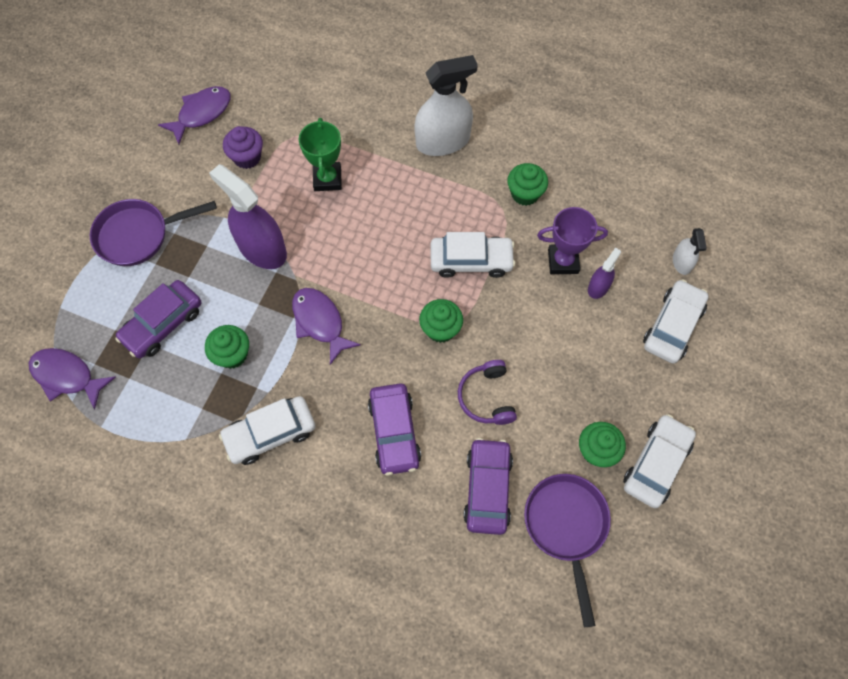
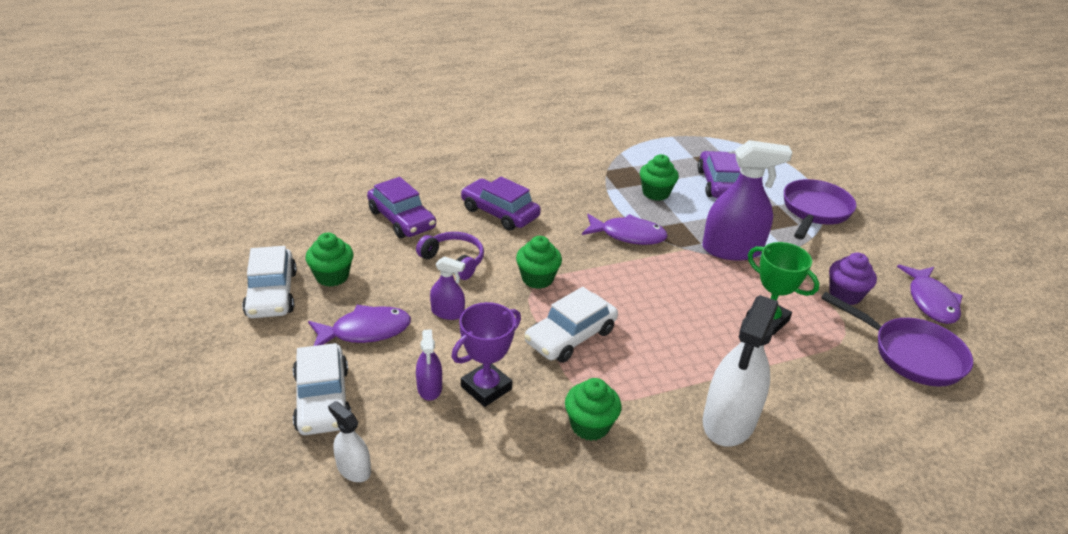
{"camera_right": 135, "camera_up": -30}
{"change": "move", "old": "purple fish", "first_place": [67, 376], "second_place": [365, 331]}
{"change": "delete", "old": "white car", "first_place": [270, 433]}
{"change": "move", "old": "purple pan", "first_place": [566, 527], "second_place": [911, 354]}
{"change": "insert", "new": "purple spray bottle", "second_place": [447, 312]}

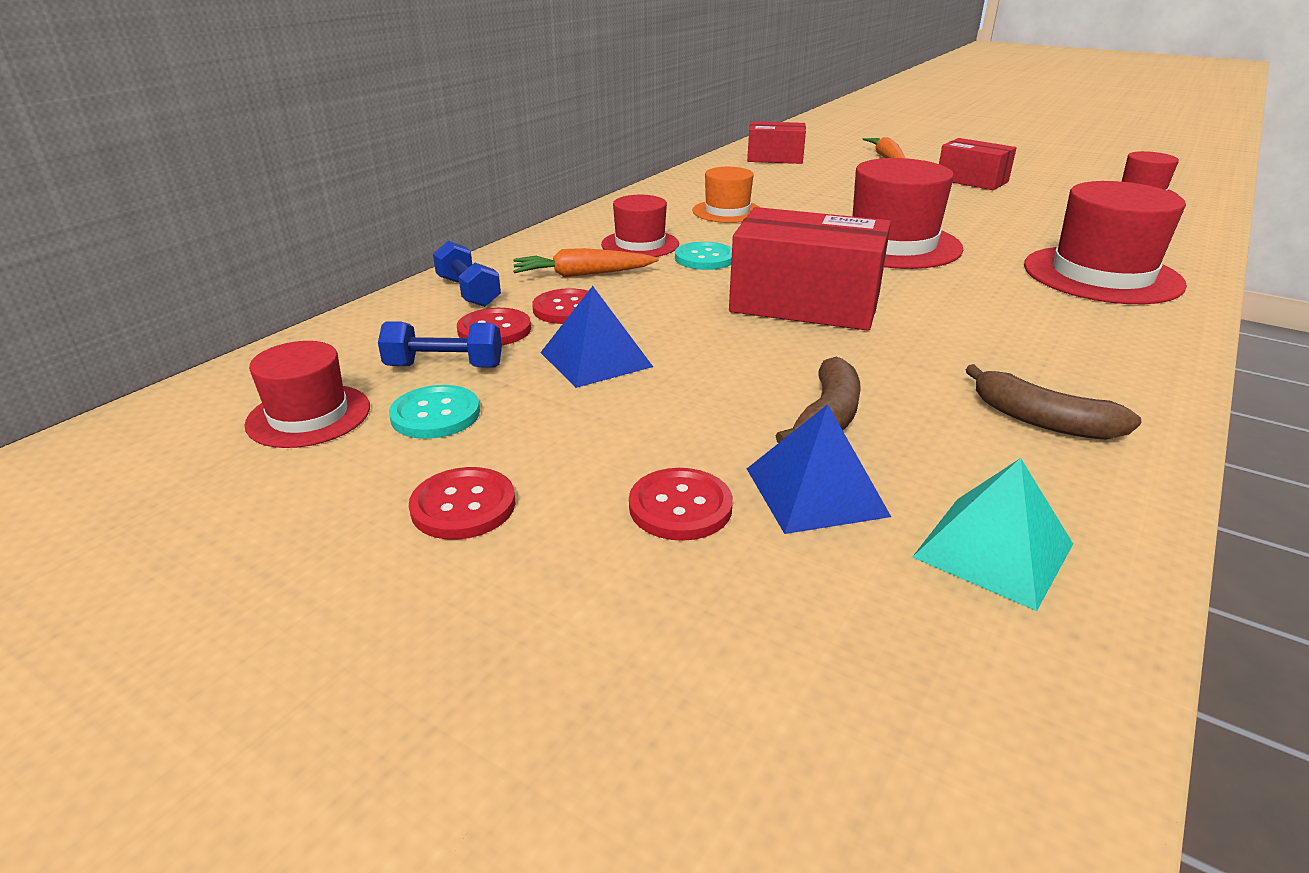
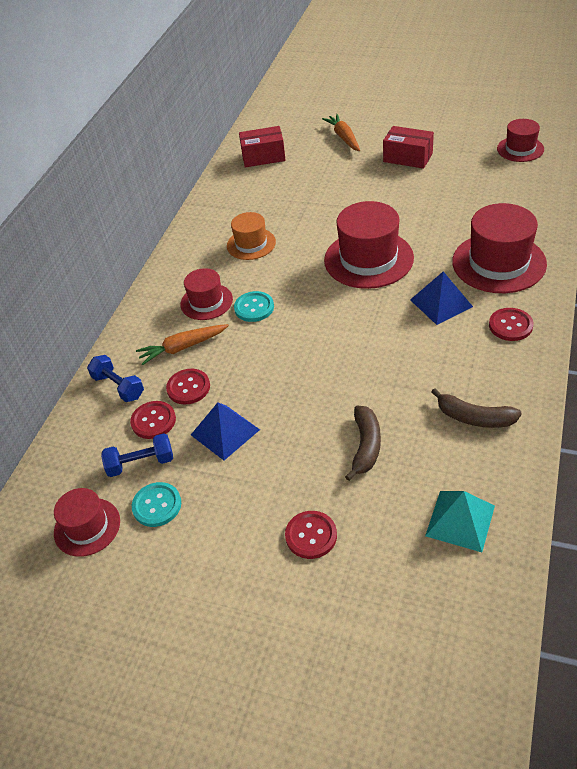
{"camera_right": -10, "camera_up": 15}
{"change": "delete", "old": "red box", "first_place": [805, 303]}
{"change": "move", "old": "blue pyramid", "first_place": [815, 491], "second_place": [441, 303]}
{"change": "move", "old": "red button", "first_place": [463, 506], "second_place": [510, 325]}

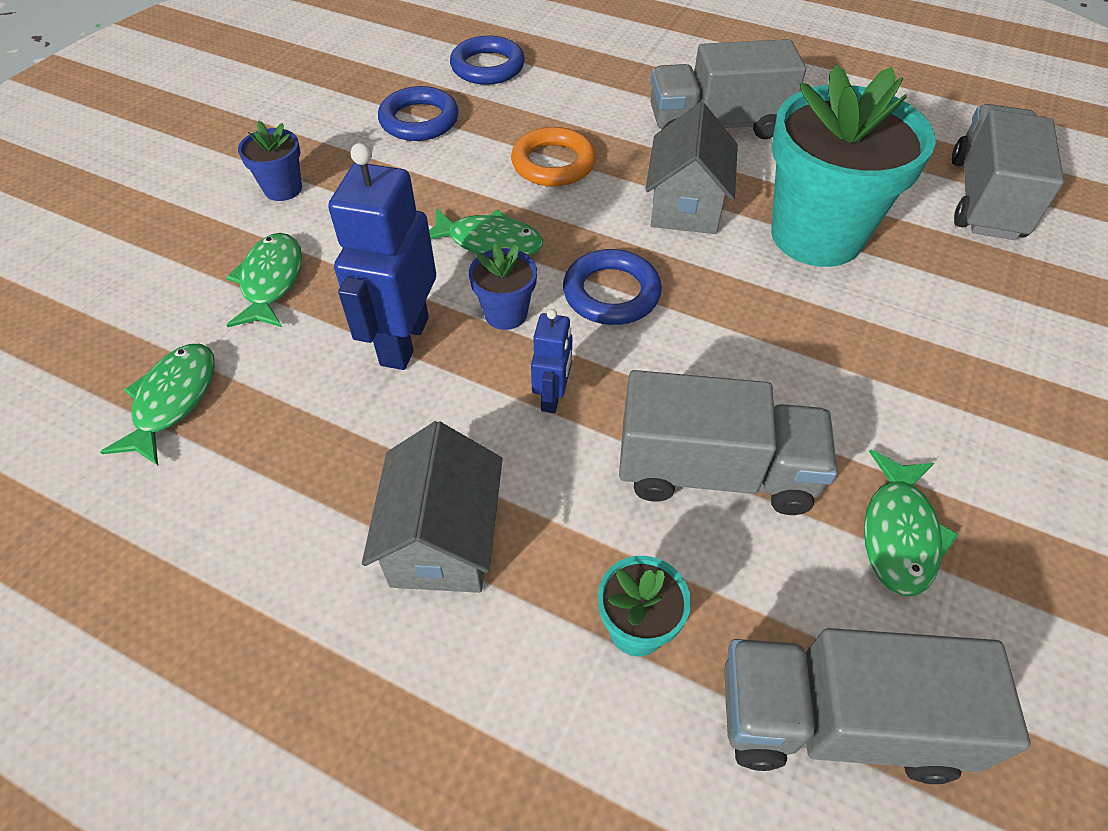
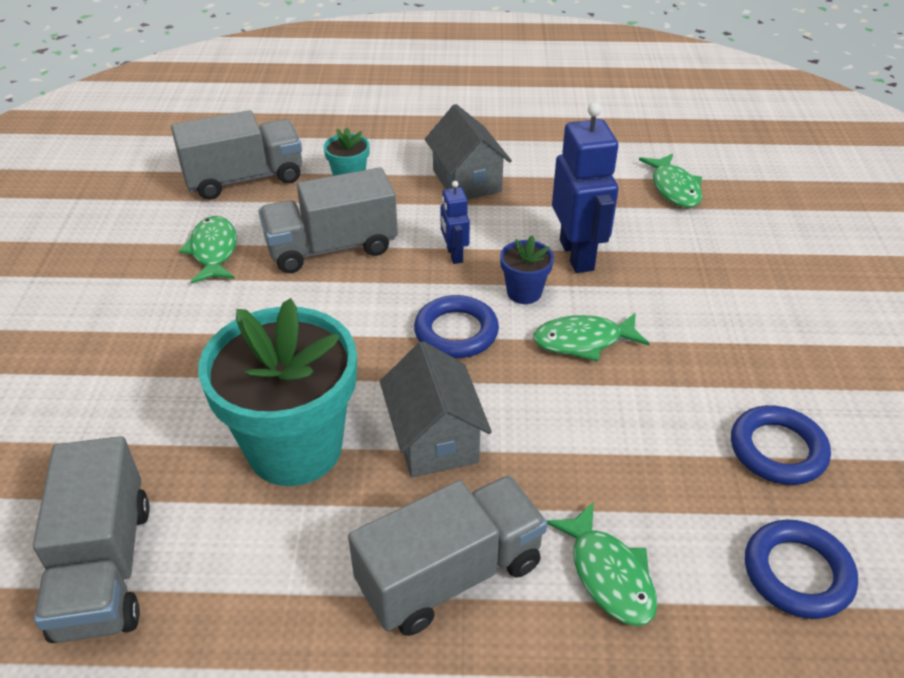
{"camera_right": 155, "camera_up": -10}
{"change": "delete", "old": "blue flower pot", "first_place": [283, 189]}
{"change": "delete", "old": "orange ring", "first_place": [553, 163]}
{"change": "move", "old": "green fish", "first_place": [271, 281], "second_place": [609, 575]}

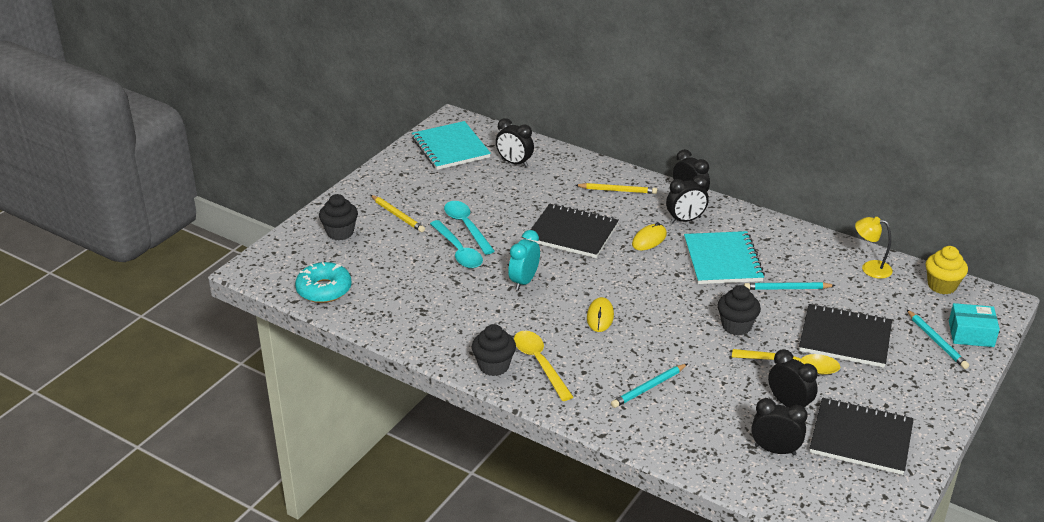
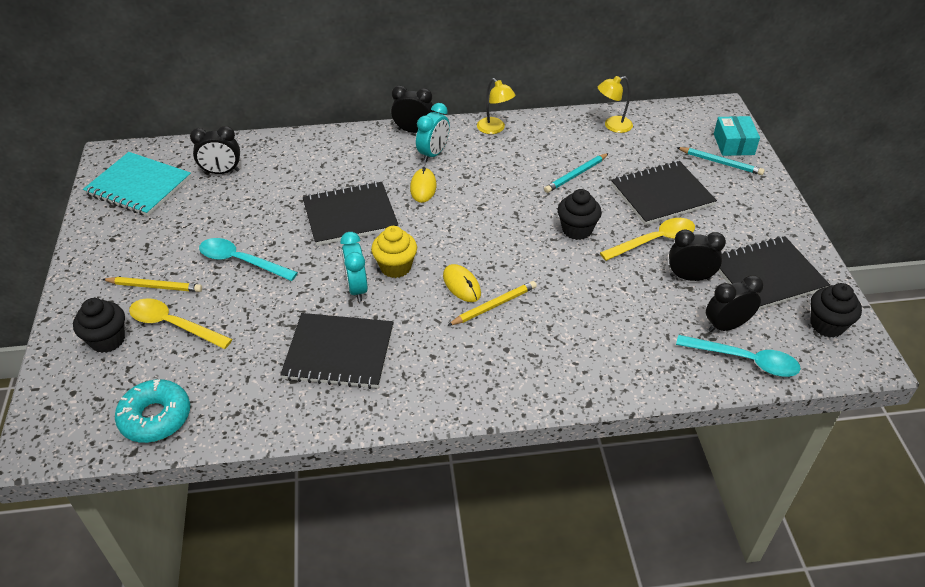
{"camera_right": -40, "camera_up": 10}
{"change": "recolor", "old": "black clock", "new": "turquoise clock", "first_place": [685, 220], "second_place": [433, 154]}
{"change": "move", "old": "yellow pencil", "first_place": [618, 190], "second_place": [494, 305]}
{"change": "move", "old": "turquoise spoon", "first_place": [458, 251], "second_place": [745, 360]}
{"change": "delete", "old": "turquoise notebook", "first_place": [722, 260]}
{"change": "move", "old": "yellow cupcake", "first_place": [942, 286], "second_place": [395, 267]}
{"change": "rotate", "old": "turquoise box", "first_place": [971, 334], "second_place": [733, 144], "degrees": -60}
{"change": "move", "old": "black cupcake", "first_place": [494, 366], "second_place": [827, 325]}
{"change": "move", "old": "yellow spoon", "first_place": [539, 363], "second_place": [173, 325]}
{"change": "delete", "old": "turquoise pencil", "first_place": [648, 388]}
{"change": "insert", "new": "yellow lamp", "second_place": [494, 129]}
{"change": "insert", "new": "black notebook", "second_place": [339, 353]}

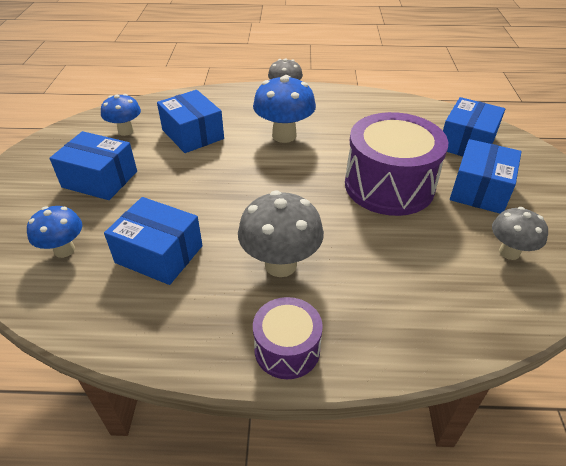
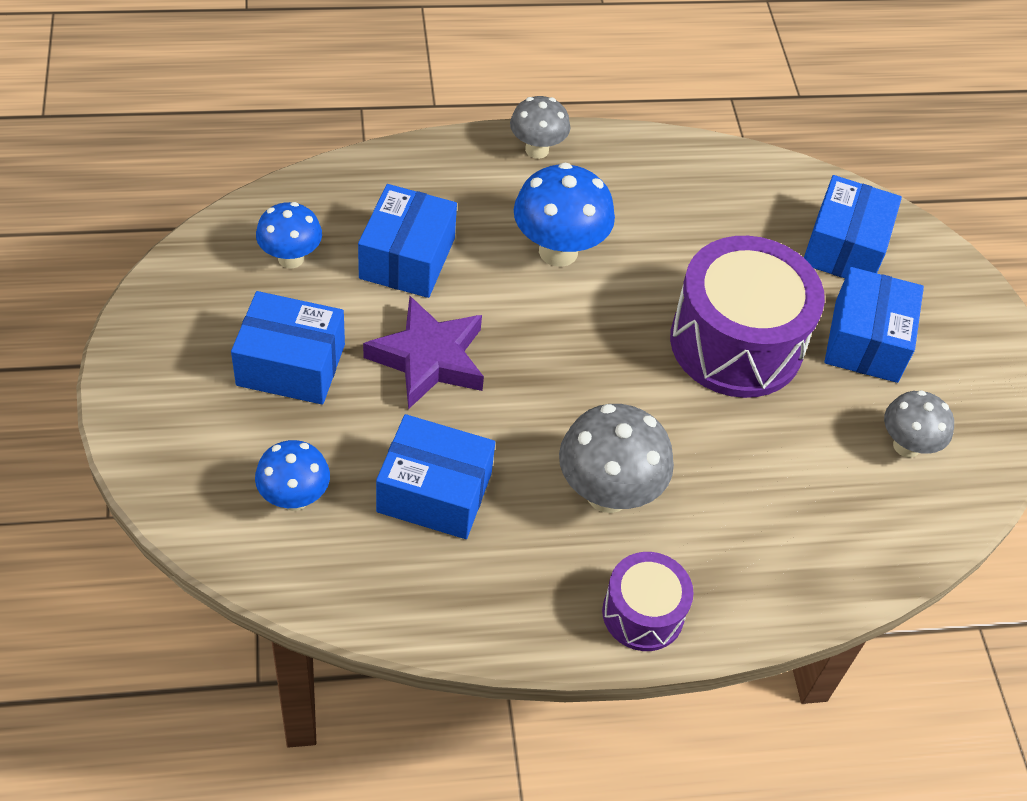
{"camera_right": -15, "camera_up": 10}
{"change": "rotate", "old": "blue box", "first_place": [193, 134], "second_place": [407, 258], "degrees": 60}
{"change": "insert", "new": "purple star", "second_place": [428, 359]}

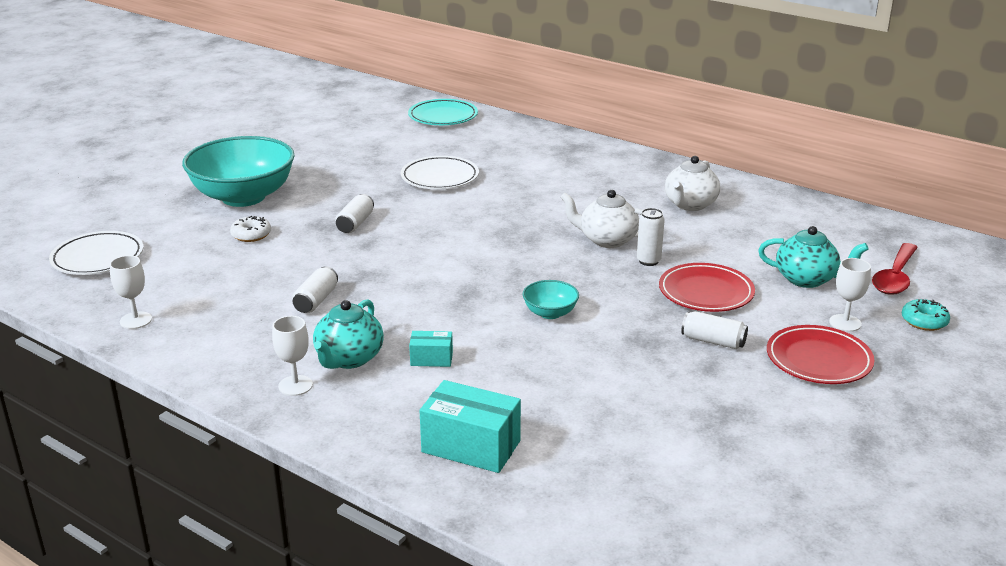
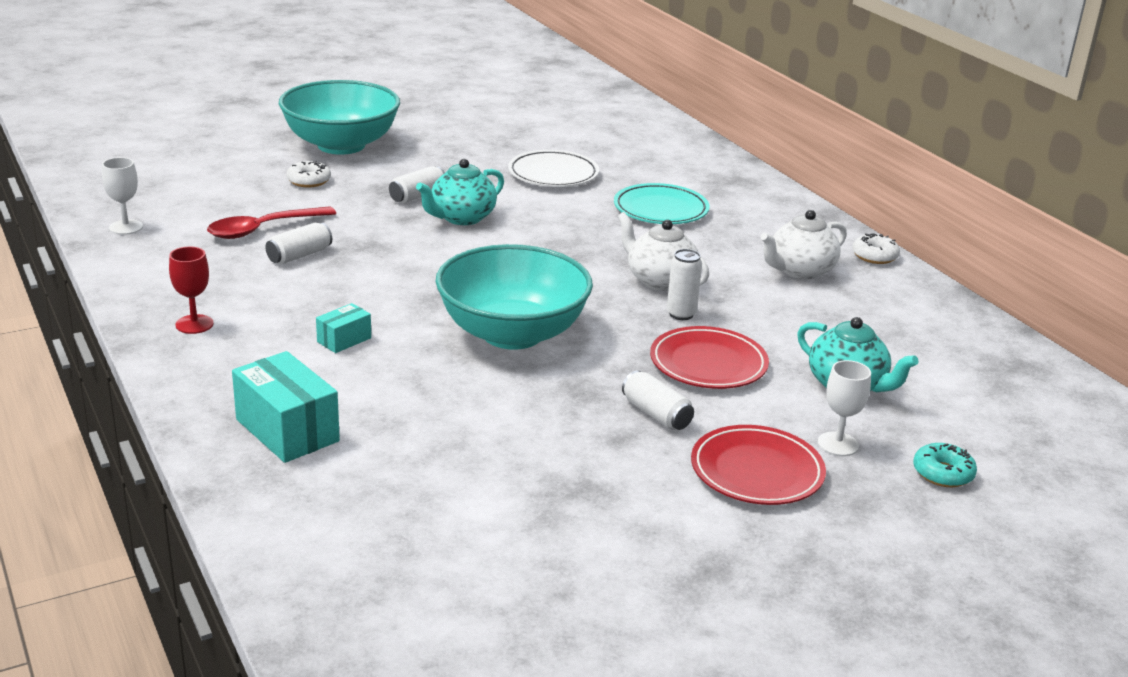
{"camera_right": 25, "camera_up": 0}
{"change": "move", "old": "turquoise plate", "first_place": [443, 116], "second_place": [660, 210]}
{"change": "delete", "old": "white plate", "first_place": [98, 258]}
{"change": "move", "old": "red spoon", "first_place": [895, 277], "second_place": [263, 229]}
{"change": "resize", "old": "turquoise bowl", "first_place": [550, 313], "second_place": [512, 333], "factor": 2.32}
{"change": "move", "old": "turquoise teapot", "first_place": [349, 359], "second_place": [461, 218]}
{"change": "recolor", "old": "white goblet", "new": "red goblet", "first_place": [295, 385], "second_place": [194, 324]}
{"change": "rotate", "old": "turquoise box", "first_place": [431, 359], "second_place": [344, 340], "degrees": -75}
{"change": "insert", "new": "white donut", "second_place": [874, 256]}

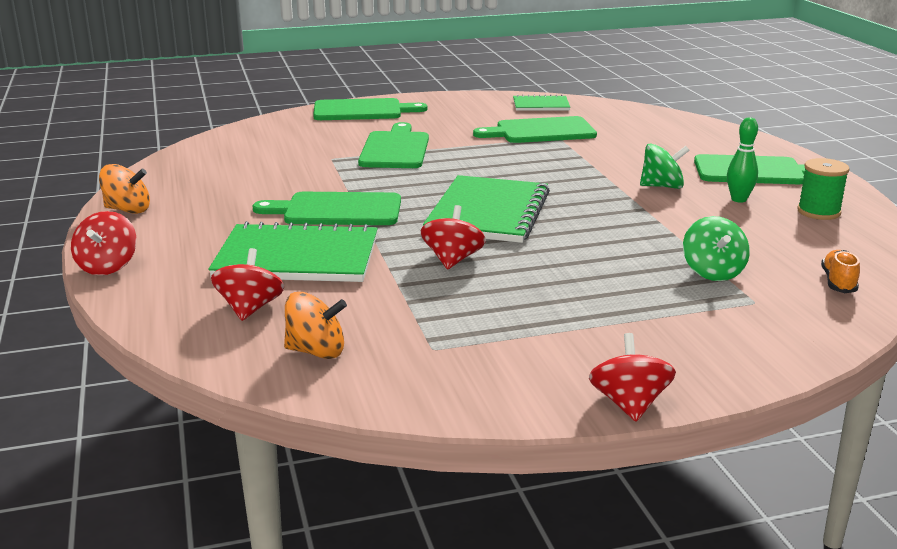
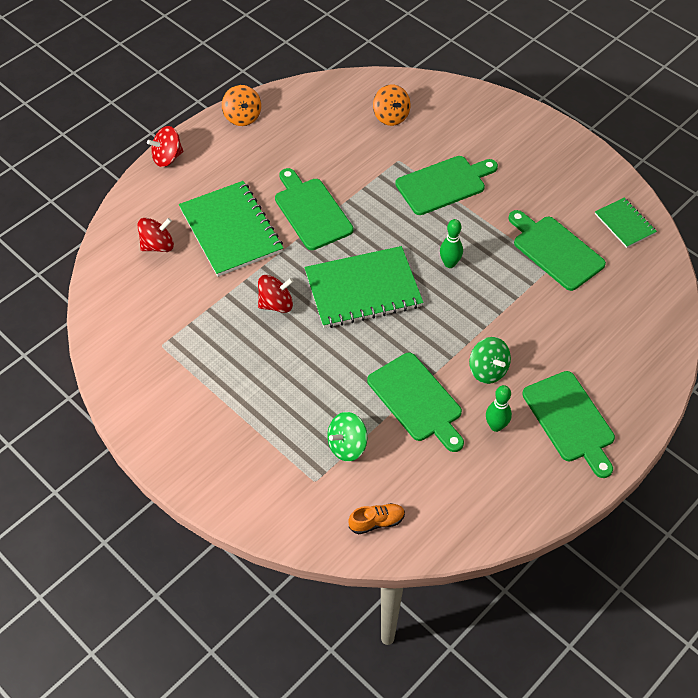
{"camera_right": 60, "camera_up": 30}
{"change": "move", "old": "green cutting board", "first_place": [362, 111], "second_place": [417, 400]}
{"change": "delete", "old": "green spool", "first_place": [818, 212]}
{"change": "move", "old": "orange spinning top", "first_place": [316, 351], "second_place": [391, 116]}
{"change": "delete", "old": "red spinning top", "first_place": [629, 404]}
{"change": "insert", "new": "green bowling pin", "second_place": [449, 263]}

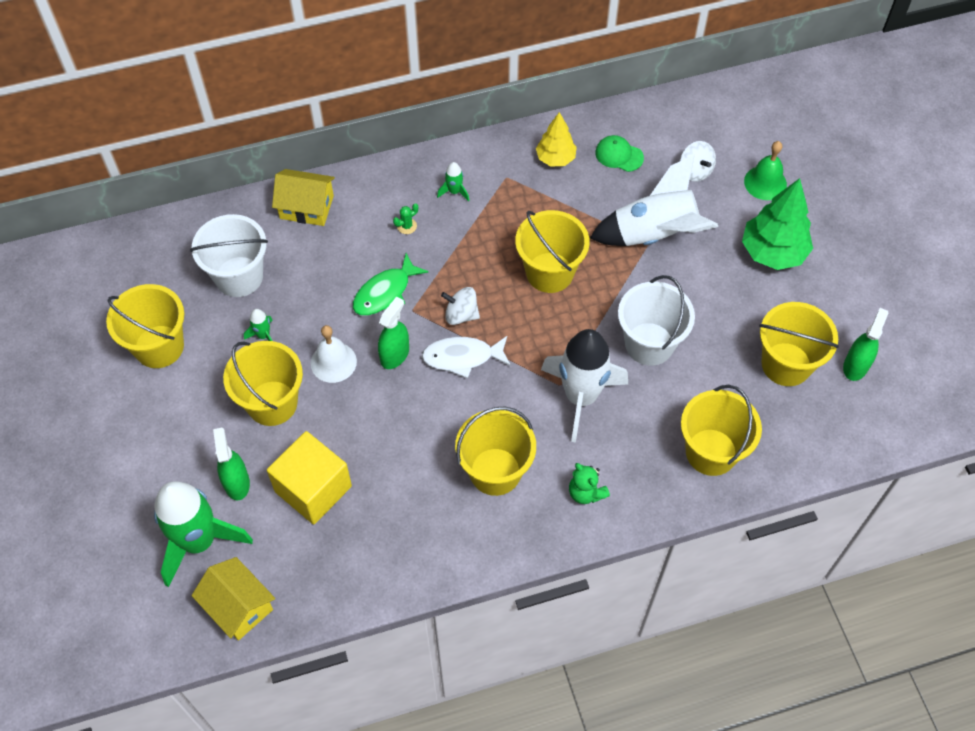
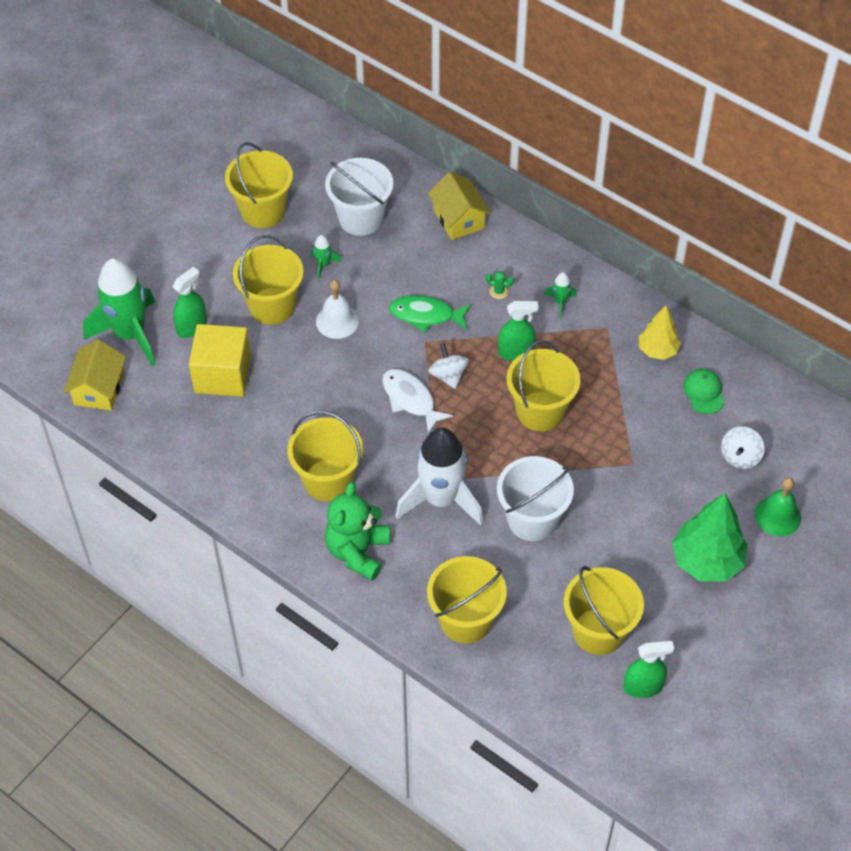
{"camera_right": 55, "camera_up": -5}
{"change": "delete", "old": "white rocket", "first_place": [654, 234]}
{"change": "move", "old": "green spray bottle", "first_place": [394, 355], "second_place": [515, 352]}
{"change": "resize", "old": "green teddy bear", "first_place": [586, 492], "second_place": [358, 552], "factor": 1.74}

